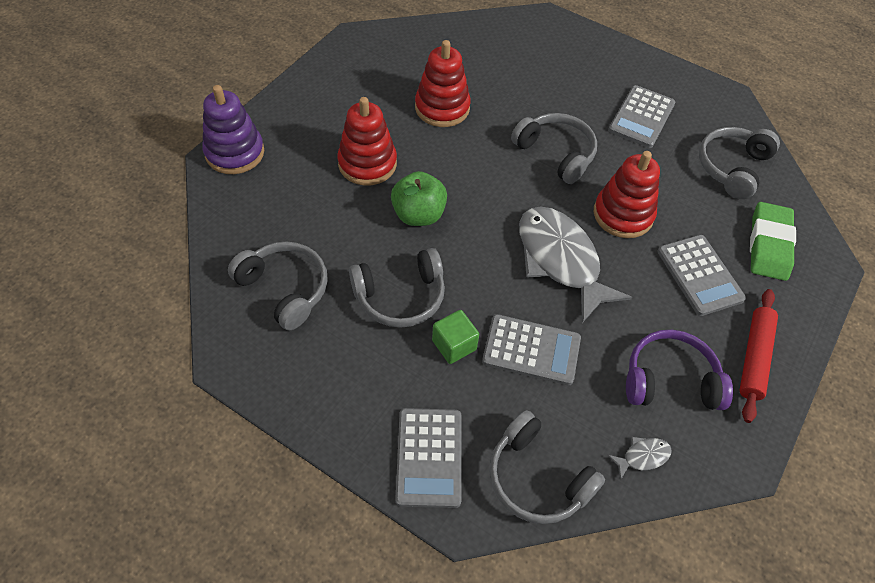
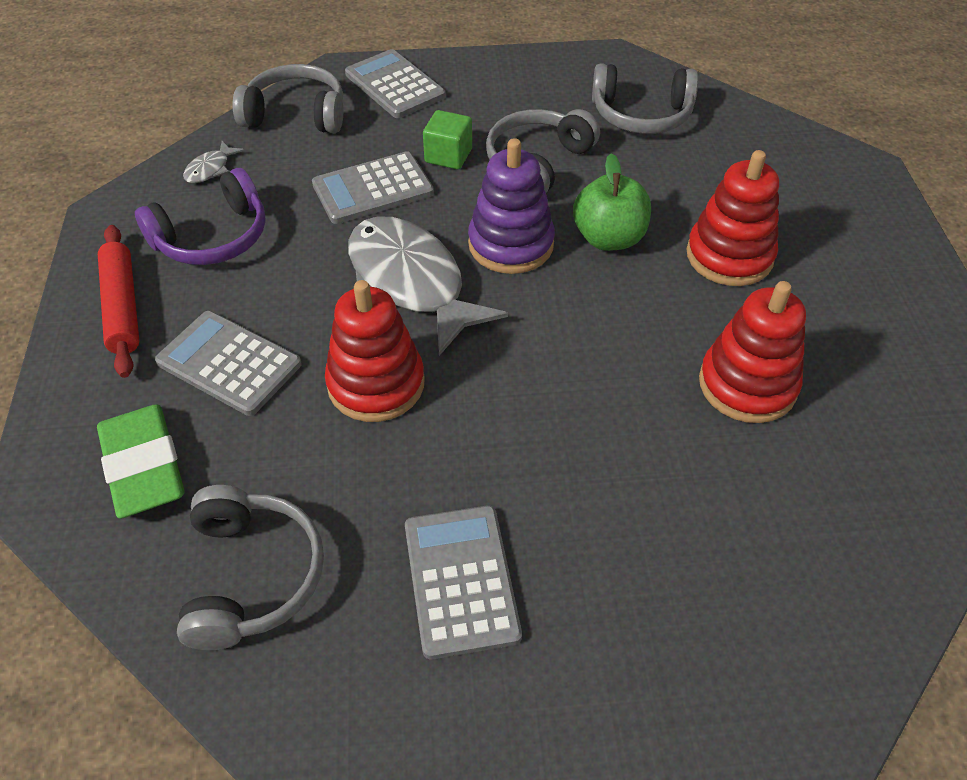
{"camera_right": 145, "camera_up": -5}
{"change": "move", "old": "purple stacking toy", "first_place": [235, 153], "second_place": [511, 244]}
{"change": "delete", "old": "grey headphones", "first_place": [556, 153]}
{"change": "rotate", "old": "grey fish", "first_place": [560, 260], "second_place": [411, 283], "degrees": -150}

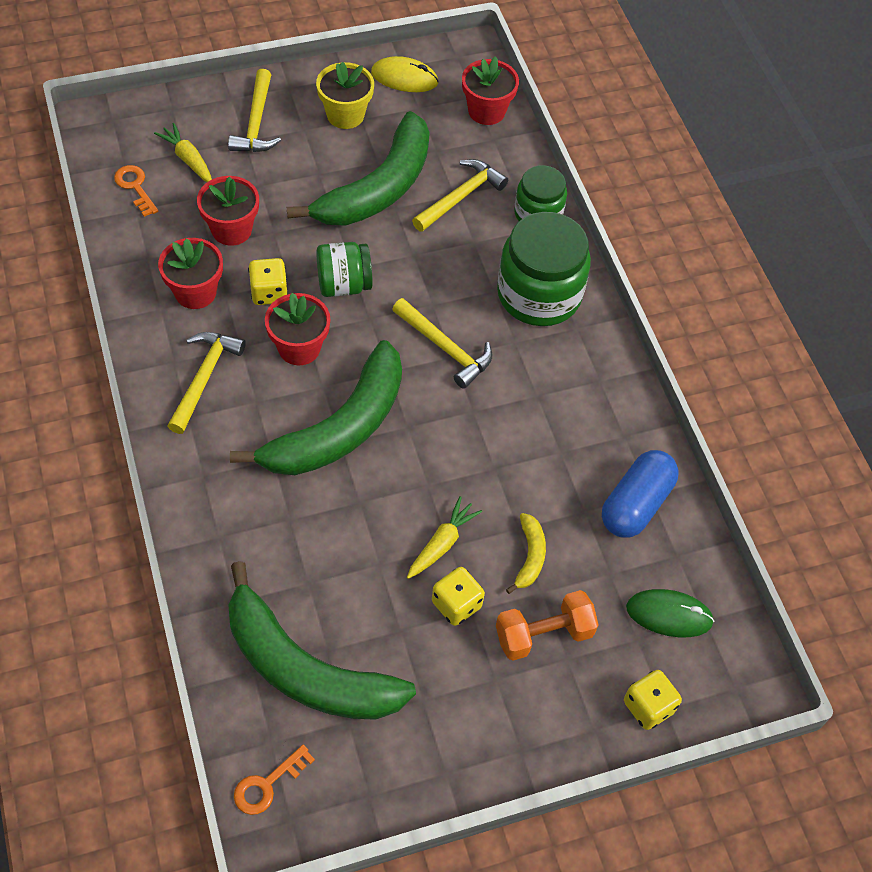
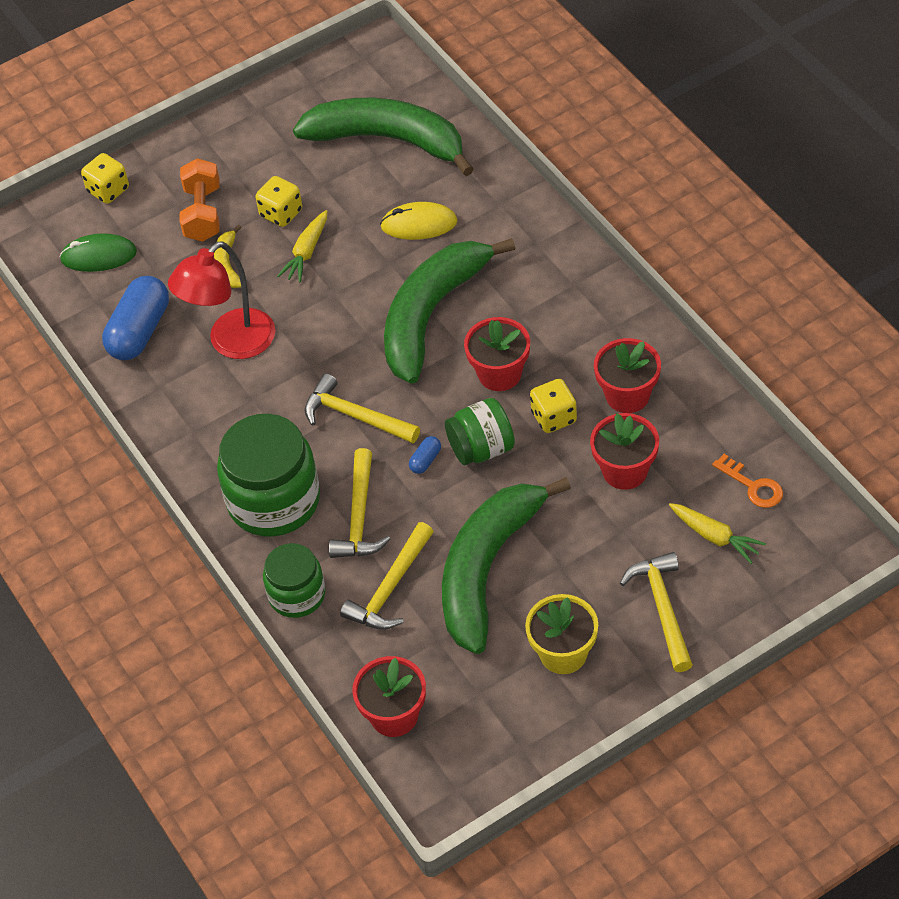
{"camera_right": 175, "camera_up": -5}
{"change": "move", "old": "yellow mouse", "first_place": [404, 78], "second_place": [419, 224]}
{"change": "move", "old": "yellow hammer", "first_place": [204, 378], "second_place": [359, 516]}
{"change": "rotate", "old": "orange dumbbell", "first_place": [543, 634], "second_place": [203, 213], "degrees": -60}
{"change": "delete", "old": "orange key", "first_place": [267, 784]}
{"change": "insert", "new": "red lamp", "second_place": [232, 343]}
{"change": "insert", "new": "blue capsule", "second_place": [425, 460]}

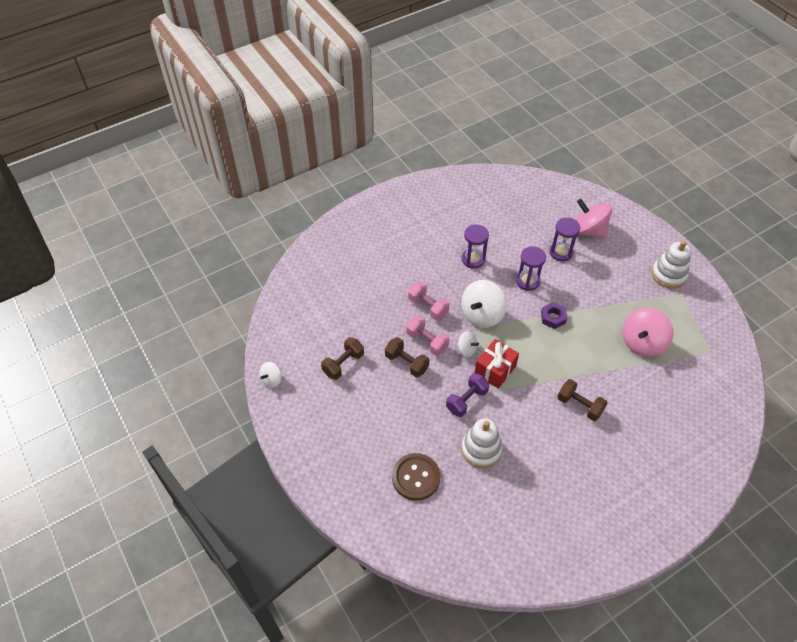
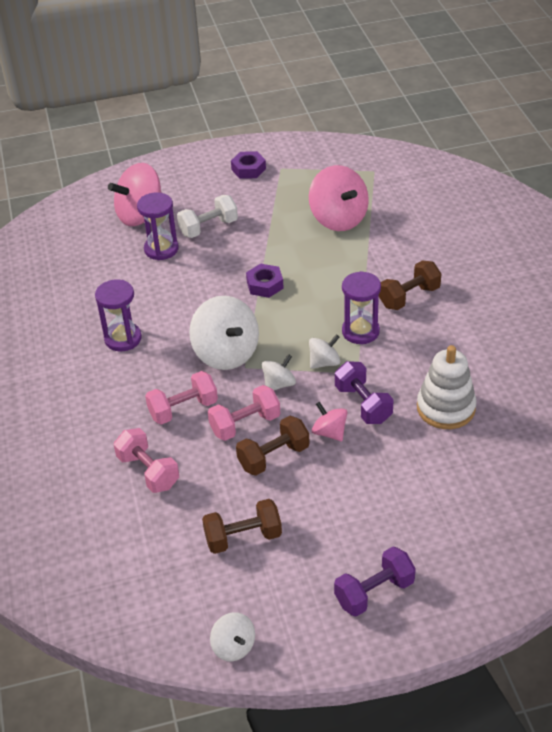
{"camera_right": -70, "camera_up": -10}
{"change": "replace", "old": "white stacking toy", "new": "purple nut", "first_place": [668, 275], "second_place": [248, 169]}
{"change": "move", "old": "purple hourglass", "first_place": [527, 281], "second_place": [360, 331]}
{"change": "rotate", "old": "brown dumbbell", "first_place": [343, 364], "second_place": [243, 537], "degrees": -75}
{"change": "replace", "old": "red gift", "new": "white spinning top", "first_place": [495, 370], "second_place": [324, 362]}
{"change": "delete", "old": "brown button", "first_place": [416, 477]}
{"change": "insert", "new": "white dumbbell", "second_place": [208, 228]}
{"change": "insert", "new": "pink spinning top", "second_place": [329, 432]}
{"change": "insert", "new": "pink dumbbell", "second_place": [148, 471]}
{"change": "insert", "new": "purple dumbbell", "second_place": [374, 592]}

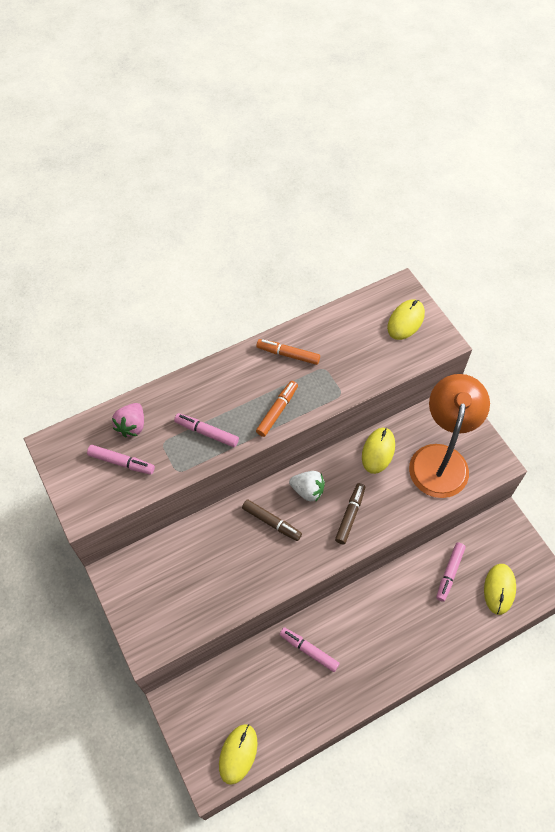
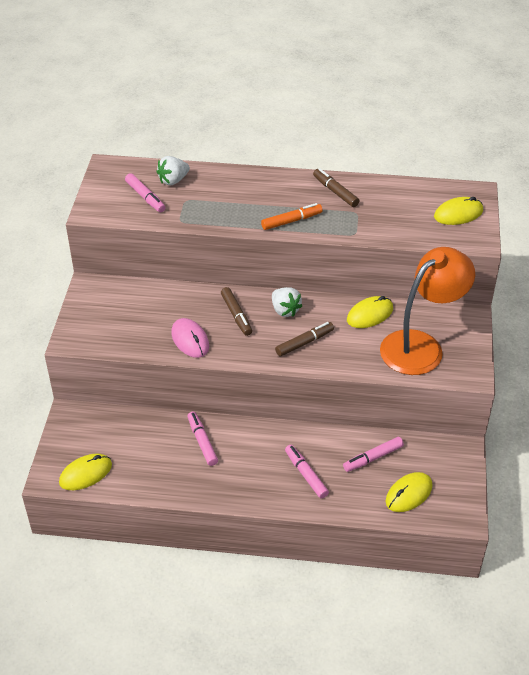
{"camera_right": 35, "camera_up": -15}
{"change": "recolor", "old": "orange marker", "new": "brown marker", "first_place": [288, 354], "second_place": [335, 192]}
{"change": "recolor", "old": "pink strawberry", "new": "white strawberry", "first_place": [132, 426], "second_place": [173, 180]}
{"change": "move", "old": "pink marker", "first_place": [207, 432], "second_place": [306, 474]}
{"change": "insert", "new": "pink mouse", "second_place": [190, 340]}

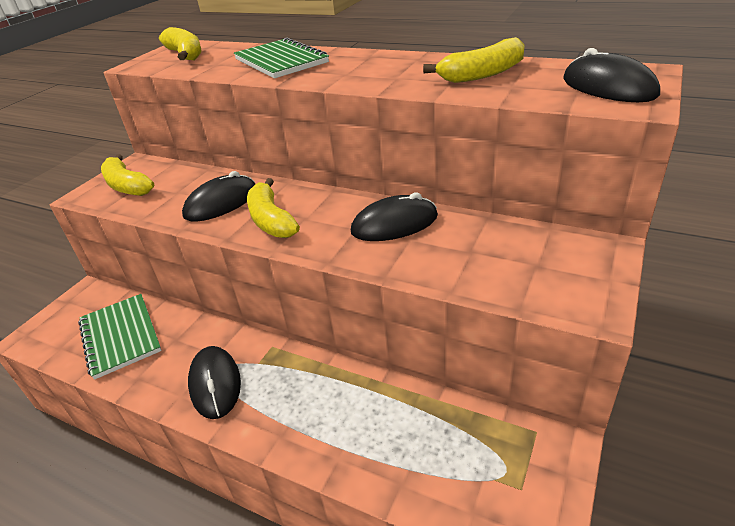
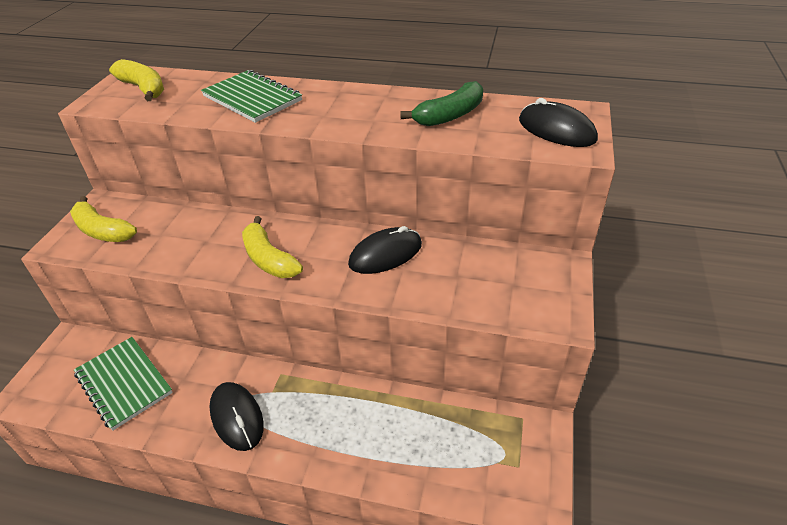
{"camera_right": -15, "camera_up": 5}
{"change": "recolor", "old": "yellow banana", "new": "green banana", "first_place": [482, 74], "second_place": [450, 115]}
{"change": "delete", "old": "black mouse", "first_place": [221, 203]}

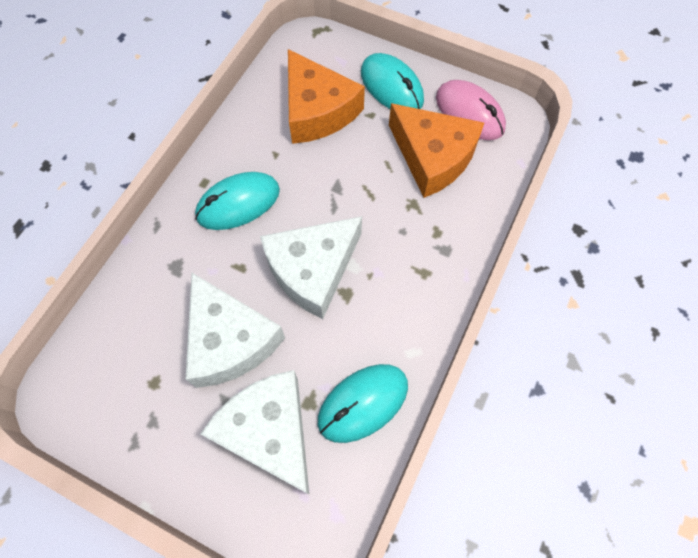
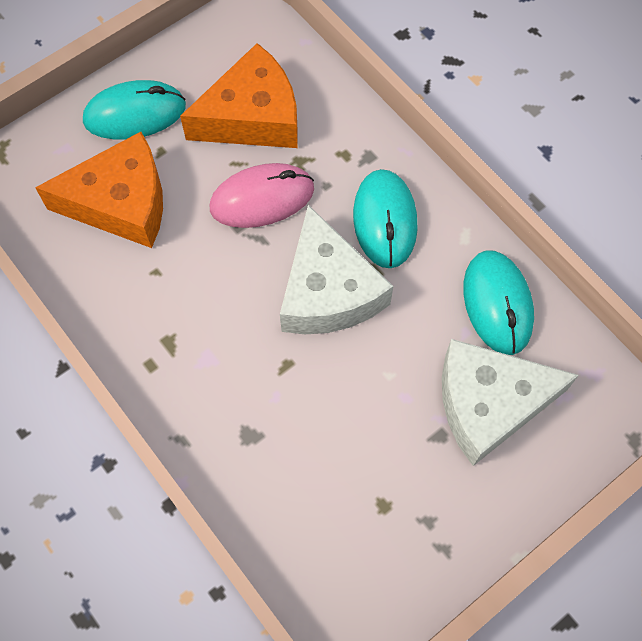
{"camera_right": -65, "camera_up": 0}
{"change": "move", "old": "pink mouse", "first_place": [469, 113], "second_place": [262, 198]}
{"change": "move", "old": "turquoise mouse", "first_place": [238, 203], "second_place": [385, 220]}
{"change": "delete", "old": "white cheese", "first_place": [229, 340]}

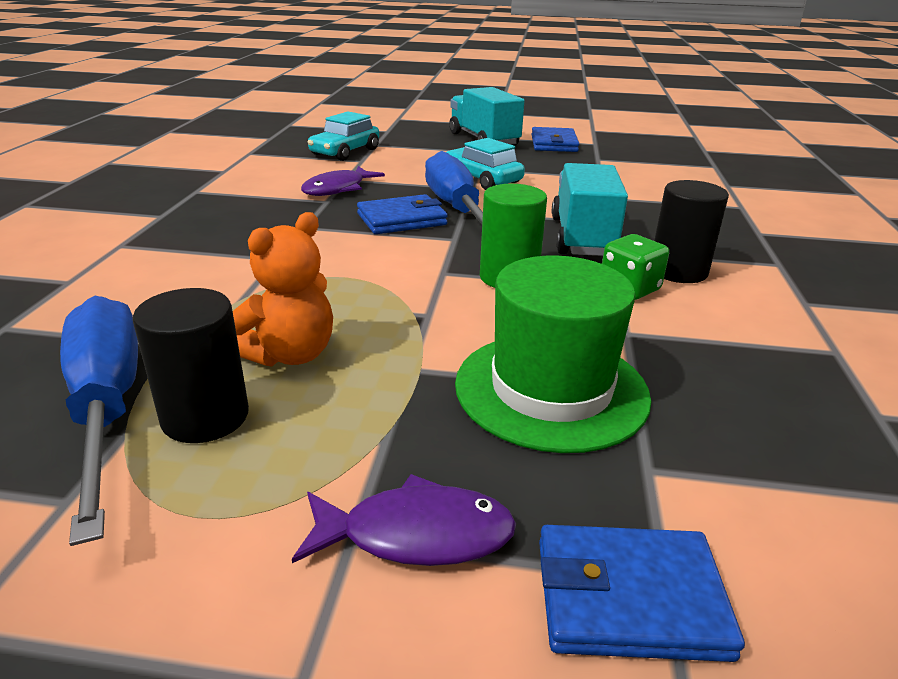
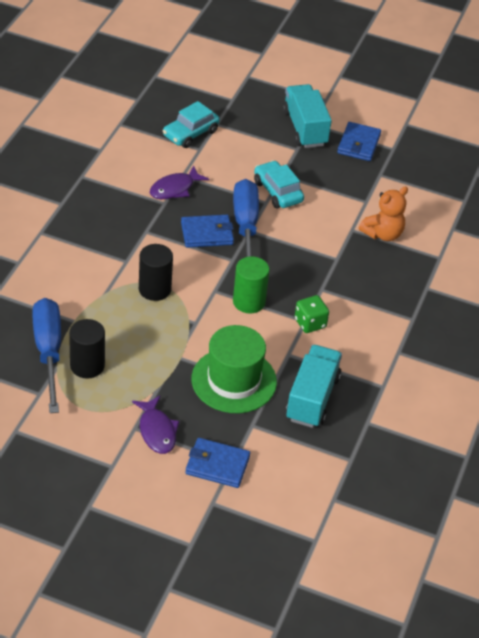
{"camera_right": 10, "camera_up": 15}
{"change": "move", "old": "turquoise truck", "first_place": [582, 237], "second_place": [312, 398]}
{"change": "move", "old": "black cylinder", "first_place": [678, 271], "second_place": [154, 289]}
{"change": "move", "old": "orange teddy bear", "first_place": [290, 354], "second_place": [383, 234]}
{"change": "rotate", "old": "purple fish", "first_place": [416, 534], "second_place": [157, 431], "degrees": 60}

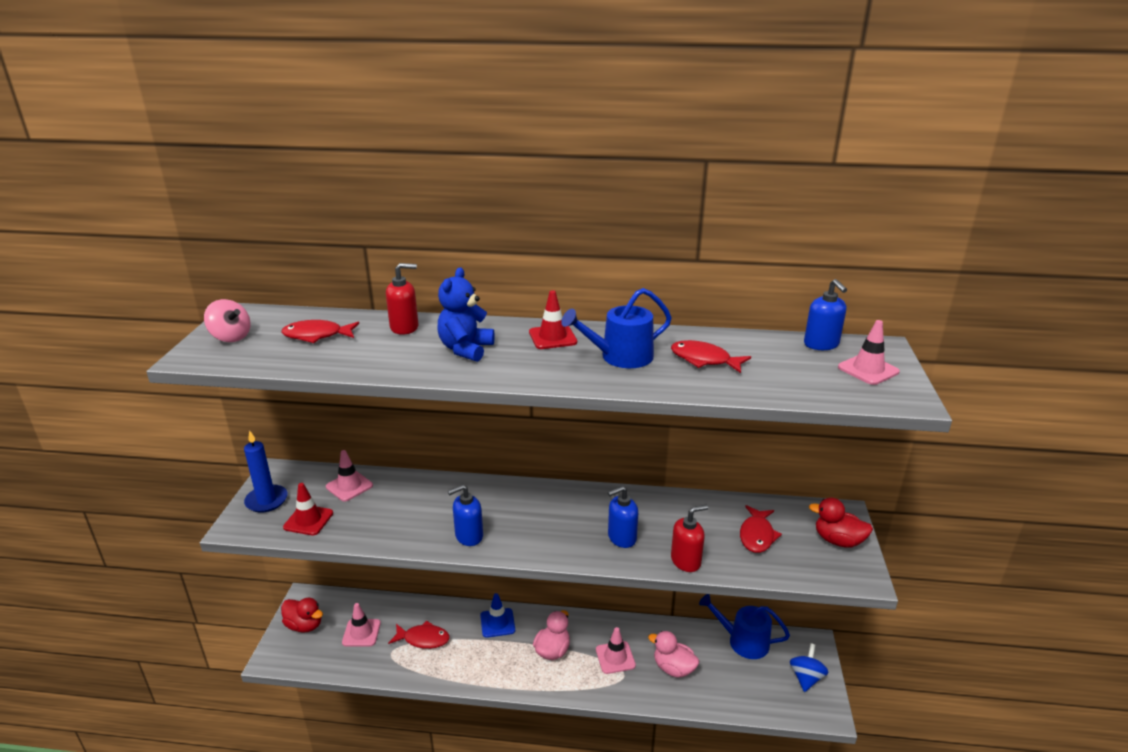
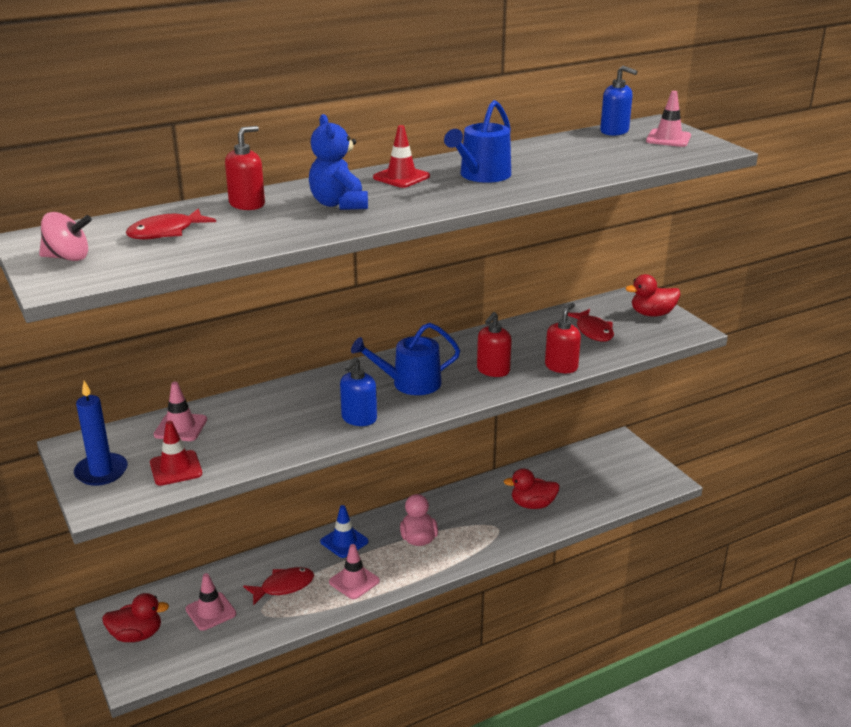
{"camera_right": -35, "camera_up": 0}
{"change": "delete", "old": "red fish", "first_place": [704, 360]}
{"change": "recolor", "old": "blue soap dispenser", "new": "red soap dispenser", "first_place": [621, 538], "second_place": [493, 370]}
{"change": "move", "old": "blue watering can", "first_place": [743, 641], "second_place": [410, 383]}
{"change": "move", "old": "pink traffic cone", "first_place": [615, 657], "second_place": [354, 581]}
{"change": "recolor", "old": "pink duck", "new": "red duck", "first_place": [673, 668], "second_place": [532, 505]}
{"change": "delete", "old": "blue spinning top", "first_place": [806, 678]}

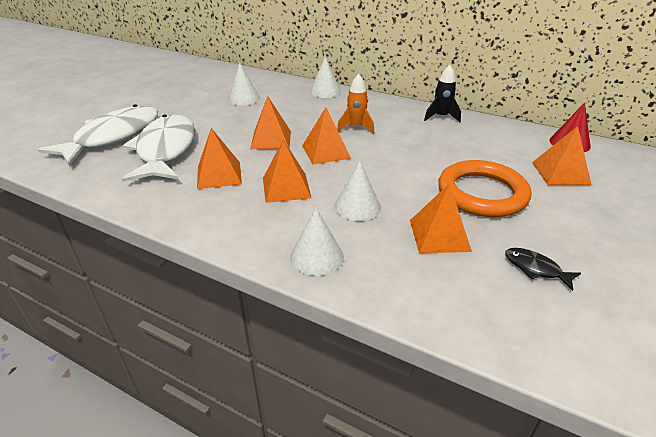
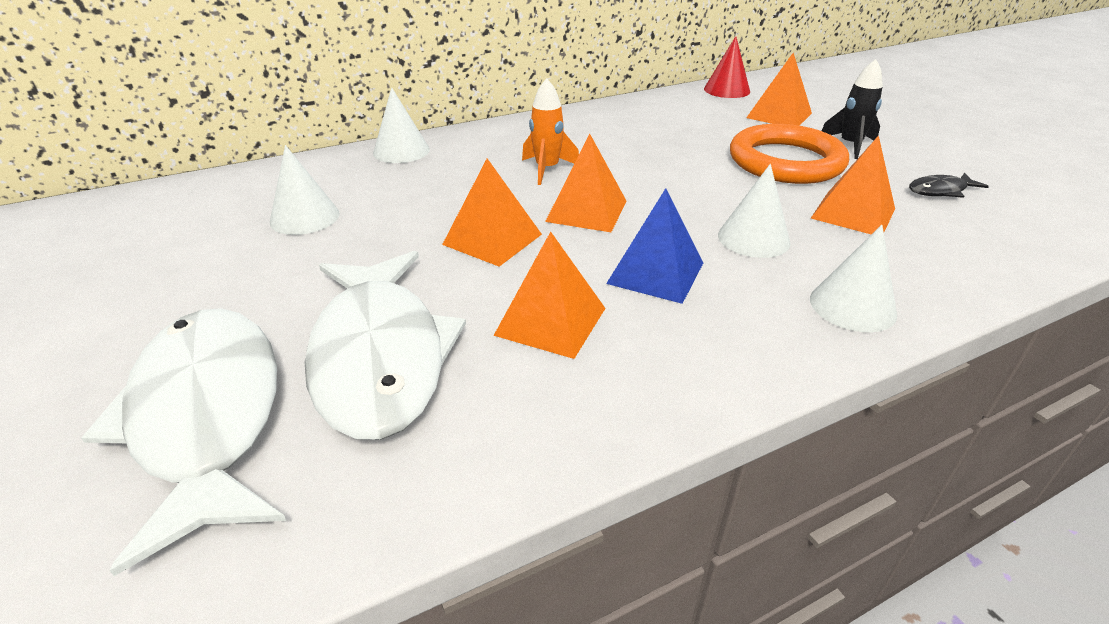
{"camera_right": -55, "camera_up": 0}
{"change": "move", "old": "black rocket", "first_place": [441, 117], "second_place": [850, 145]}
{"change": "rotate", "old": "white fish", "first_place": [165, 150], "second_place": [380, 356], "degrees": -135}
{"change": "recolor", "old": "orange pyramid", "new": "blue pyramid", "first_place": [286, 187], "second_place": [655, 273]}

